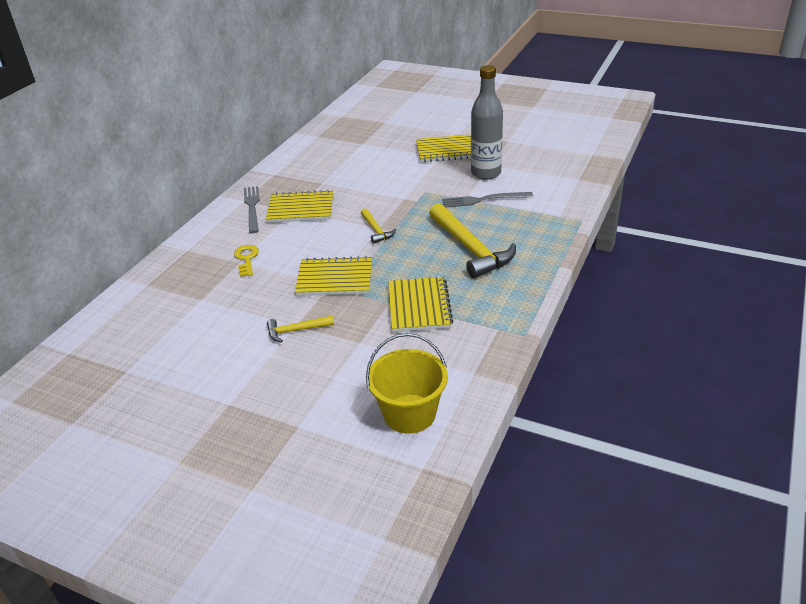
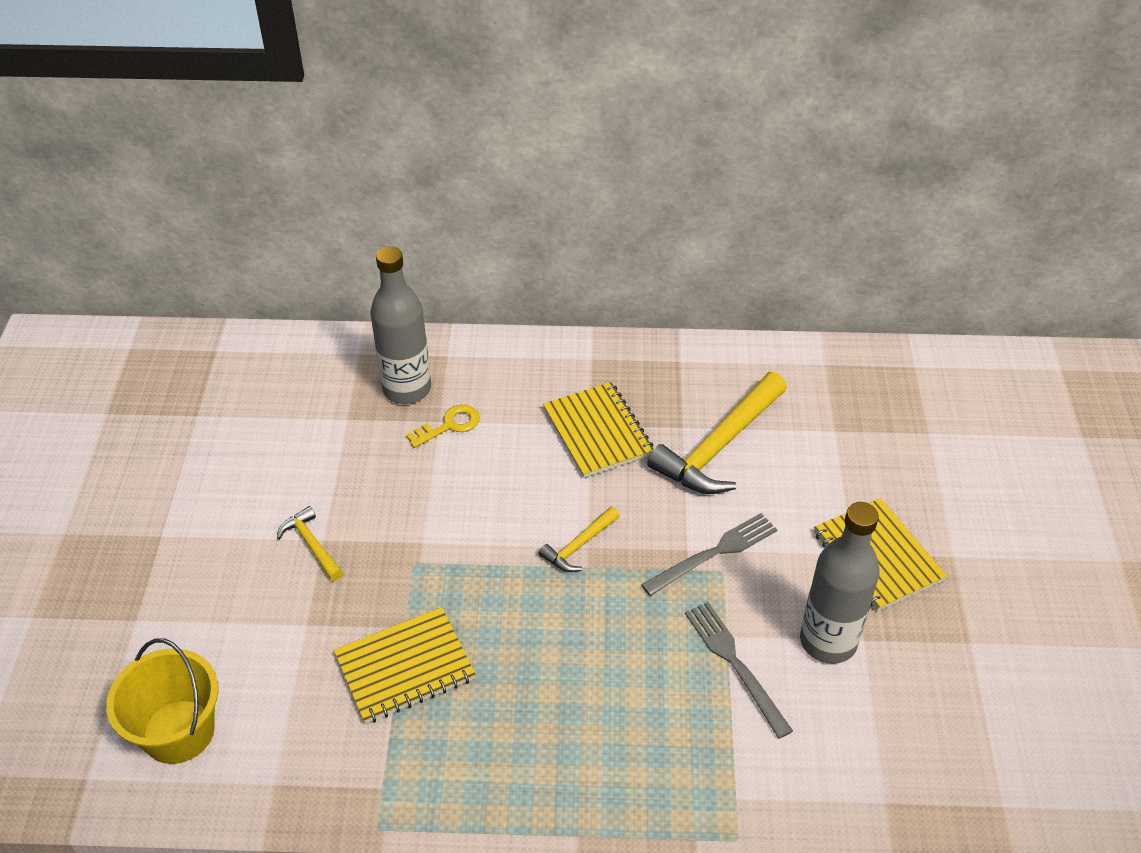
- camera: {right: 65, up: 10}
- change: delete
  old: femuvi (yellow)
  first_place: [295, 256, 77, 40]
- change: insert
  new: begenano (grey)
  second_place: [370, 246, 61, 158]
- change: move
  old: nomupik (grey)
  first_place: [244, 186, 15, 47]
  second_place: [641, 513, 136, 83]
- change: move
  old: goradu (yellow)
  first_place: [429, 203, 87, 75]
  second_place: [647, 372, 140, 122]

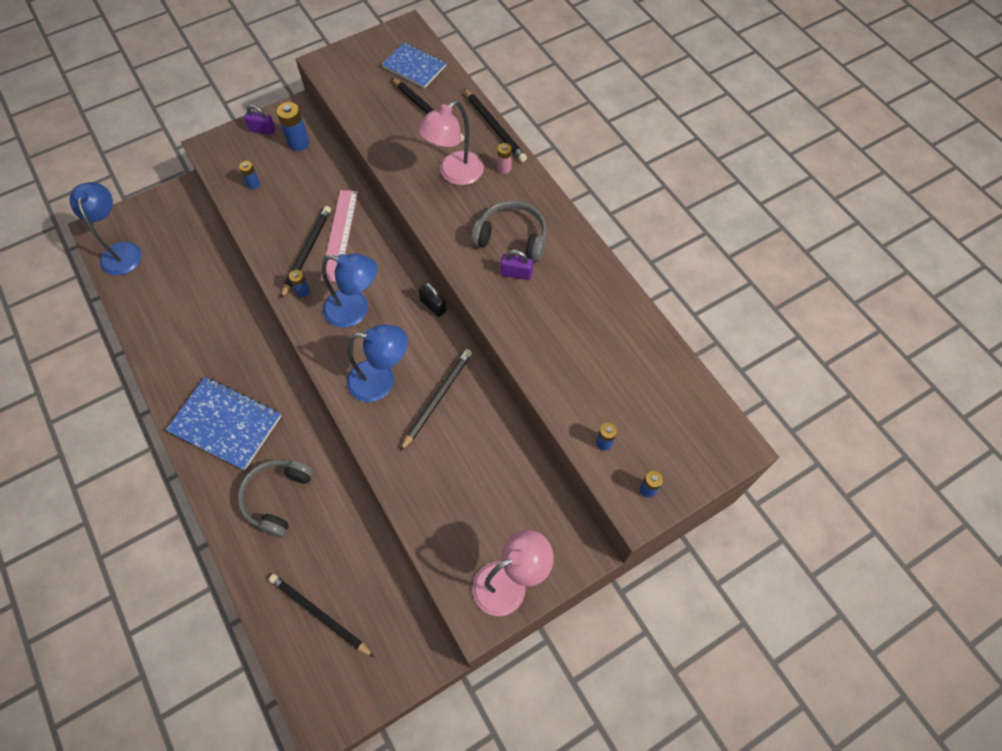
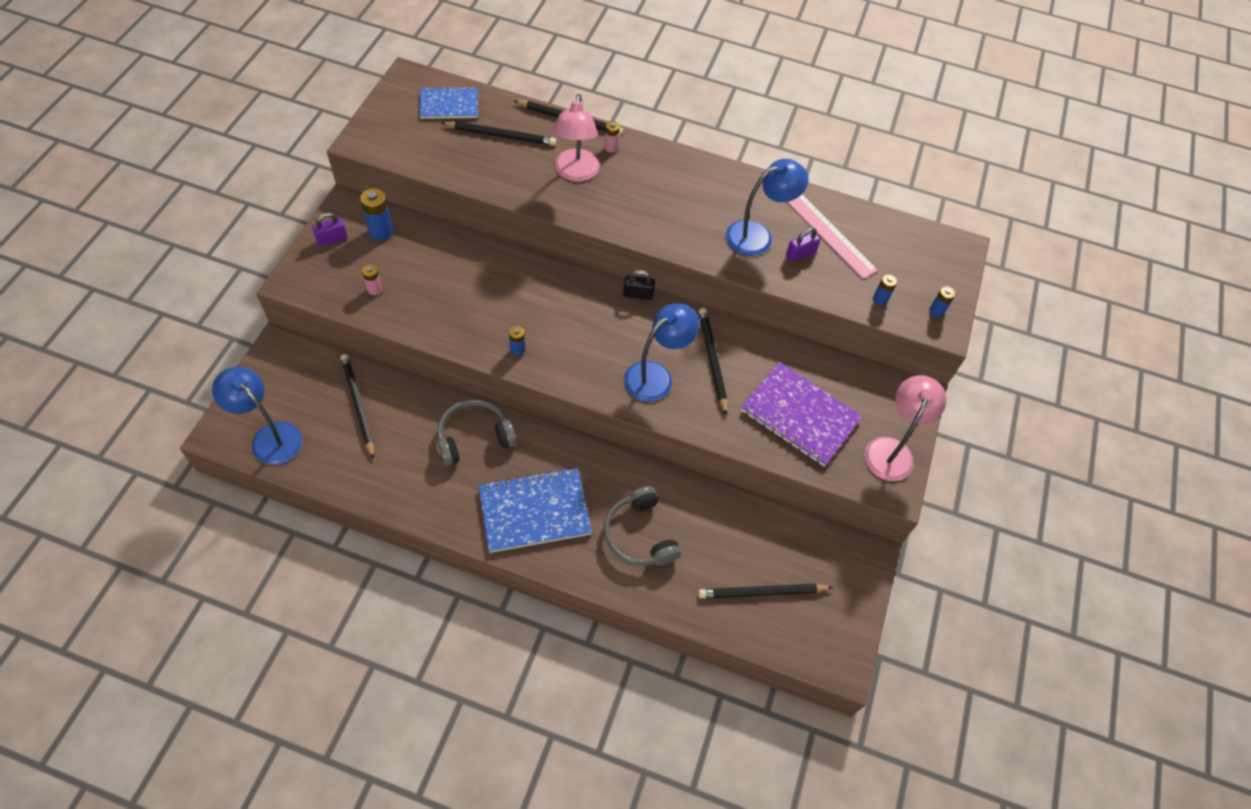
- camera: {right: -45, up: -5}
- change: insert
  new: femuvi (purple)
  second_place: [741, 362, 121, 104]
- change: move
  old: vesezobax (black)
  first_place: [281, 206, 50, 93]
  second_place: [340, 354, 34, 105]
- change: move
  old: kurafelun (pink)
  first_place: [321, 190, 37, 92]
  second_place: [787, 194, 91, 85]
- change: move
  old: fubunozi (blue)
  first_place: [322, 253, 55, 75]
  second_place: [726, 159, 83, 97]
- change: move
  old: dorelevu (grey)
  first_place: [471, 201, 76, 61]
  second_place: [437, 399, 79, 67]
- change: move
  old: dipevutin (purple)
  first_place: [500, 250, 33, 30]
  second_place: [786, 227, 35, 35]
- change: recolor
  old: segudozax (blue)
  new: segudozax (pink)
  first_place: [239, 161, 21, 28]
  second_place: [362, 265, 20, 30]

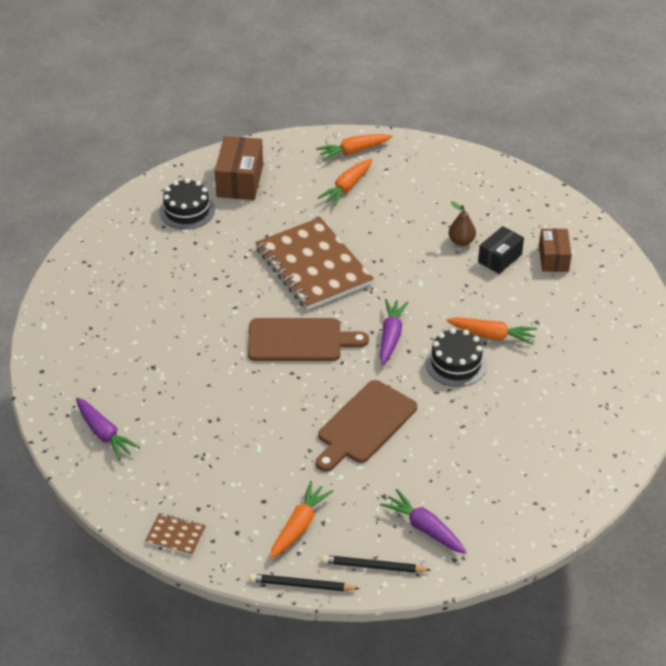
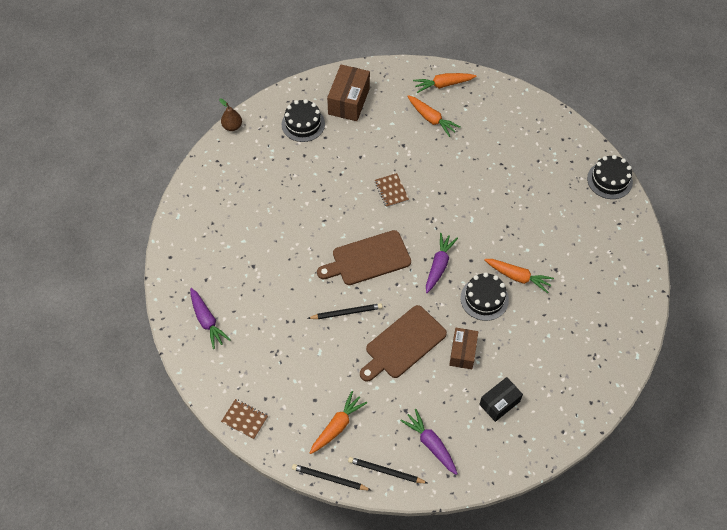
- camera: {right: 10, up: 15}
- change: insert
  new: vesezobax (black)
  second_place: [307, 303, 76, 16]
- change: insert
  new: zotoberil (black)
  second_place: [587, 155, 46, 44]
- change: move
  old: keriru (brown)
  first_place: [449, 201, 27, 45]
  second_place: [219, 99, 23, 32]
- change: move
  old: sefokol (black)
  first_place: [478, 226, 46, 48]
  second_place: [479, 377, 44, 45]
- change: move
  old: sefokol (brown)
  first_place: [539, 228, 33, 44]
  second_place: [449, 328, 29, 41]
- change: rotate
  old: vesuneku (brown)
  first_place: [248, 318, 121, 43]
  second_place: [317, 230, 94, 55]
  degrees: 150
- change: rotate
  old: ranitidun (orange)
  first_place: [317, 159, 56, 47]
  second_place: [407, 95, 53, 42]
  degrees: -90
- change: resize
  old: femuvi (brown)
  first_place: [255, 217, 119, 93]
  second_place: [375, 173, 34, 34]
  factor: 0.41

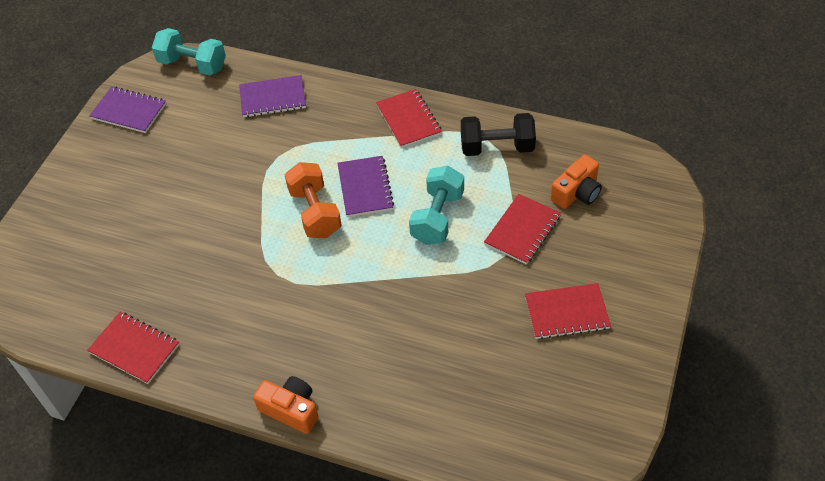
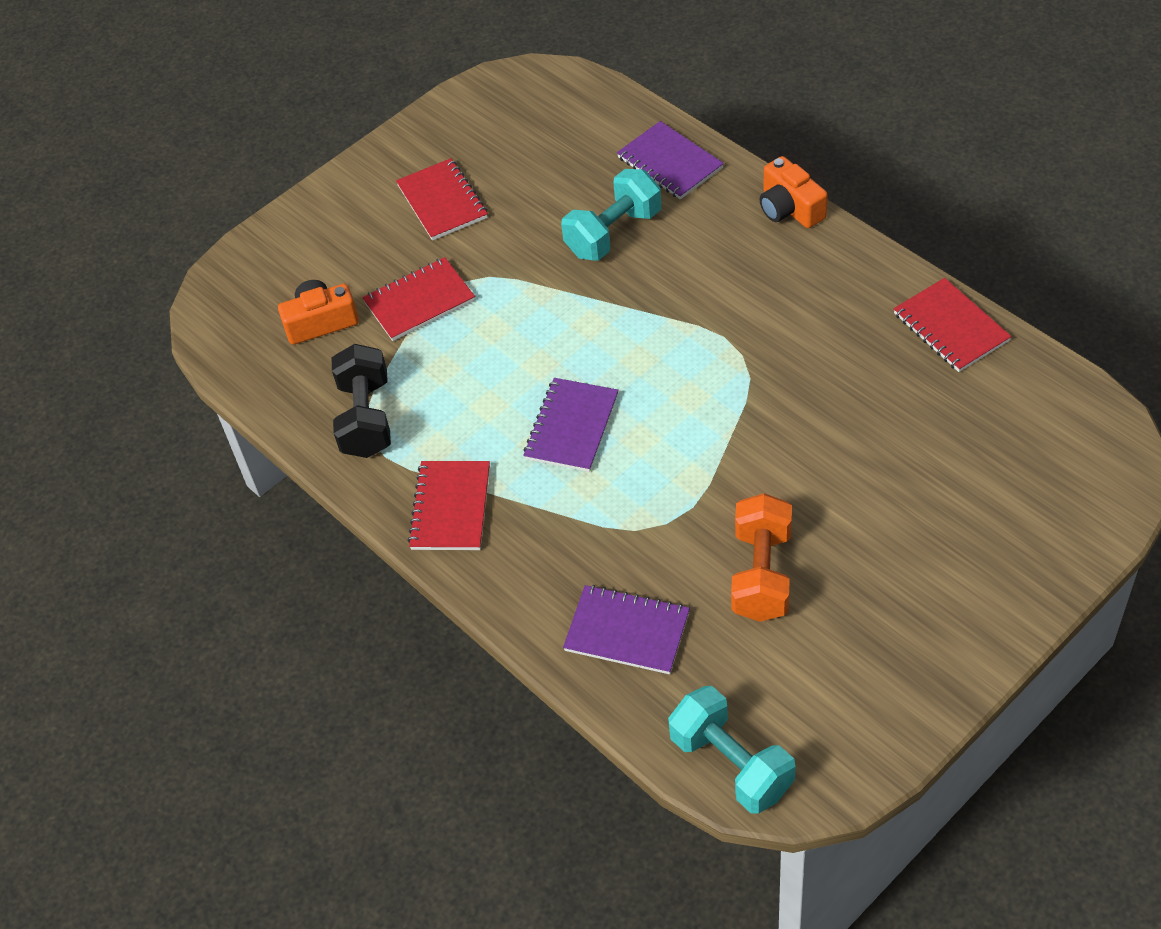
- camera: {right: -150, up: 0}
- change: move
  old: femuvi (purple)
  first_place: [89, 87, 77, 46]
  second_place: [617, 121, 107, 79]
- change: move
  old: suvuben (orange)
  first_place: [285, 162, 57, 76]
  second_place: [731, 493, 61, 129]
- change: move
  old: suvuben (turquoise)
  first_place: [409, 166, 55, 79]
  second_place: [561, 169, 101, 92]
- change: rotate
  old: suvuben (black)
  first_place: [461, 113, 75, 43]
  second_place: [332, 344, 59, 114]
  degrees: 60
- change: rotate
  old: femuvi (red)
  first_place: [525, 283, 86, 56]
  second_place: [396, 158, 92, 83]
  degrees: 45

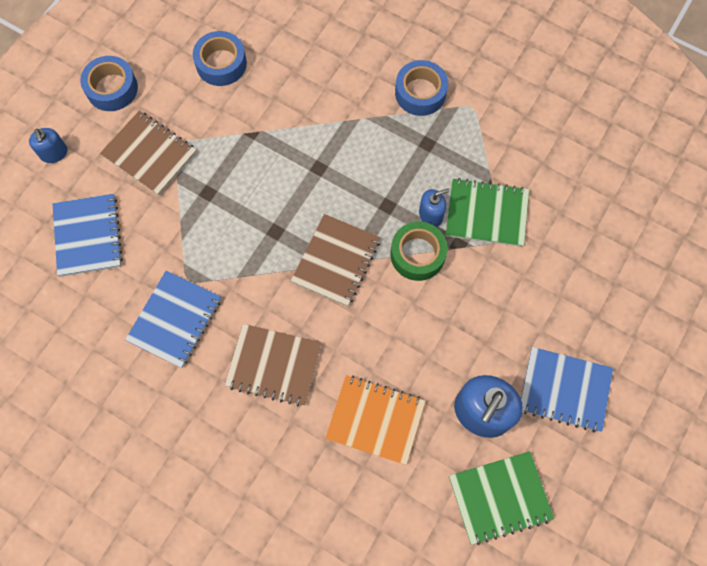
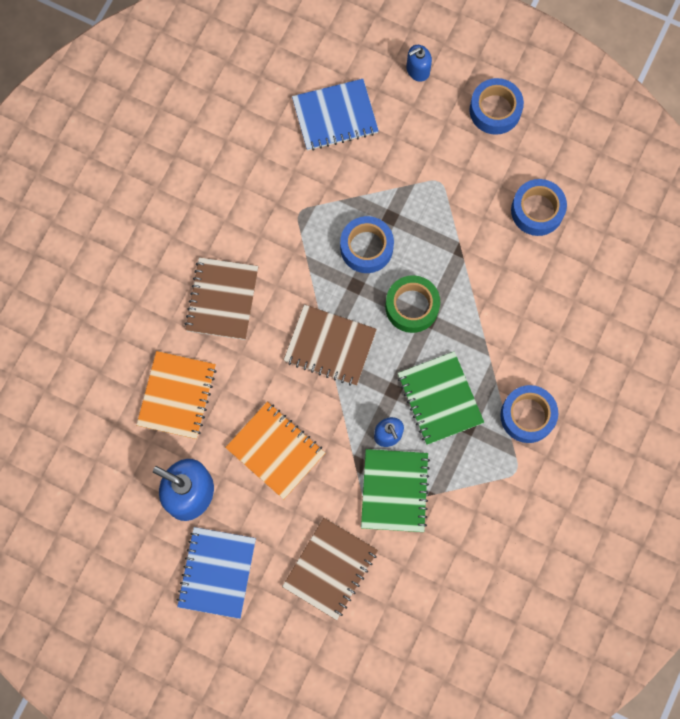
- camera: {right: 85, up: 5}
- change: delete
  old: femuvi (blue)
  first_place: [125, 271, 96, 97]
- change: insert
  new: femuvi (orange)
  second_place: [225, 402, 100, 97]
- change: insert
  new: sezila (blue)
  second_place: [340, 216, 54, 57]
- change: move
  old: femuvi (brown)
  first_place: [100, 111, 97, 84]
  second_place: [282, 518, 96, 102]
- change: move
  old: sezila (green)
  first_place: [391, 222, 56, 59]
  second_place: [385, 275, 55, 58]
- change: move
  old: femuvi (green)
  first_place: [449, 451, 105, 94]
  second_place: [398, 351, 86, 94]

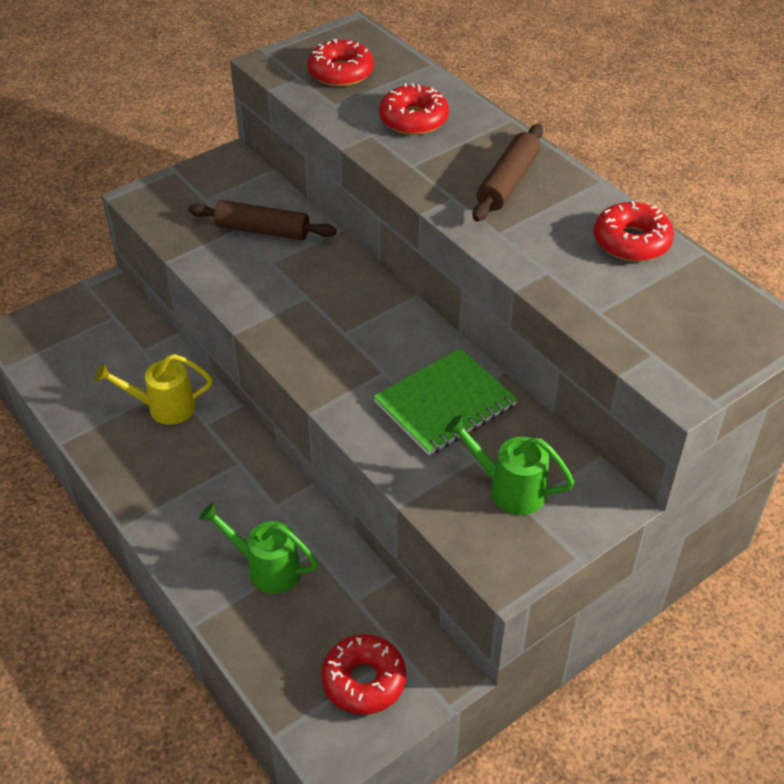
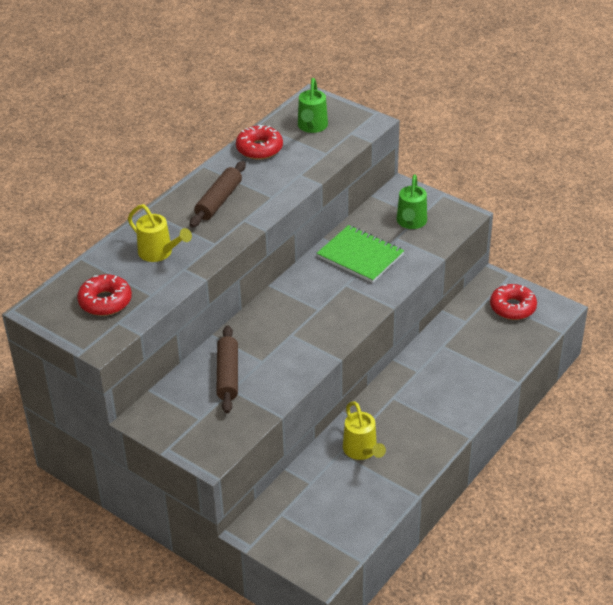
- camera: {right: -105, up: -5}
- change: move
  old: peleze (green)
  first_place: [199, 503, 119, 91]
  second_place: [298, 78, 30, 55]
- change: replace
  old: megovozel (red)
  new: peleze (yellow)
  first_place: [379, 83, 70, 52]
  second_place: [128, 204, 64, 58]
- change: rotate
  old: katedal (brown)
  first_place: [473, 124, 70, 98]
  second_place: [190, 161, 56, 67]
  degrees: -75

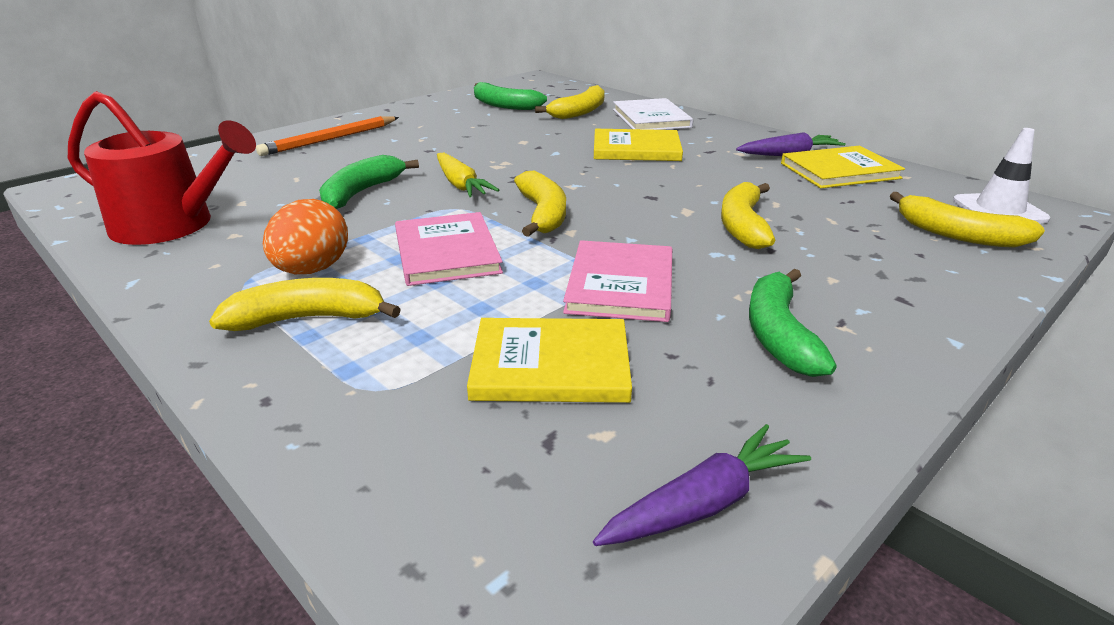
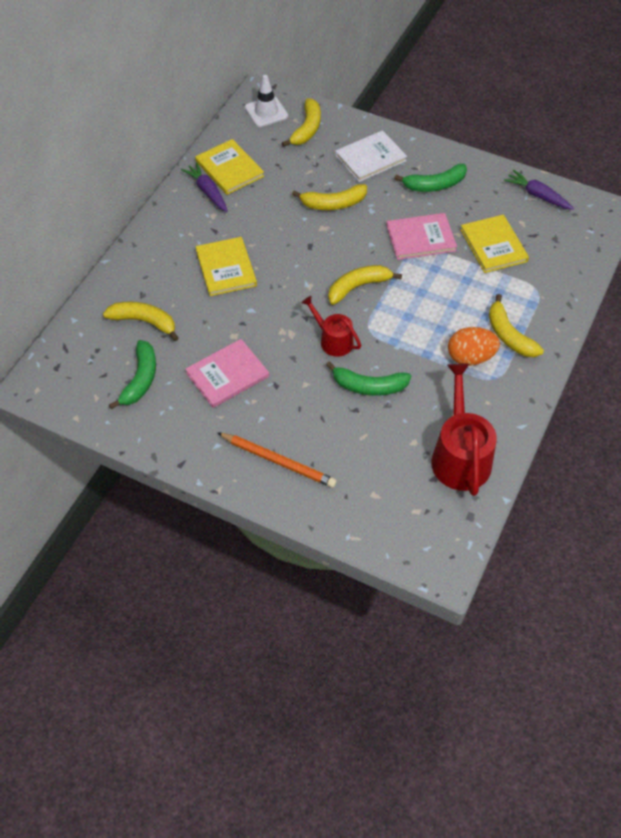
- camera: {right: -110, up: 25}
- change: move
  old: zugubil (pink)
  first_place: [395, 212, 108, 74]
  second_place: [185, 339, 84, 69]
- change: move
  old: zugubil (white)
  first_place: [613, 98, 80, 32]
  second_place: [335, 130, 72, 52]
- change: replace
  old: ranitidun (yellow)
  new: peleze (red)
  first_place: [437, 153, 62, 44]
  second_place: [301, 296, 60, 61]

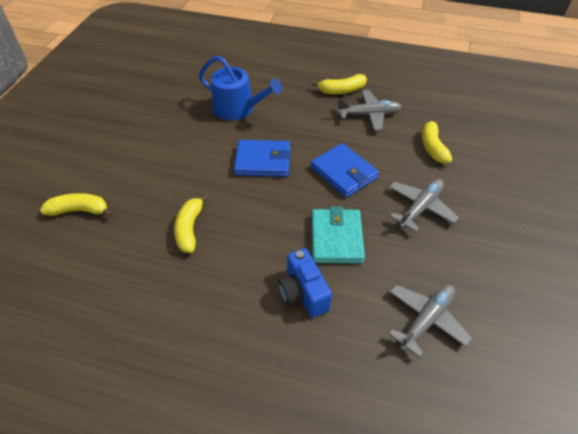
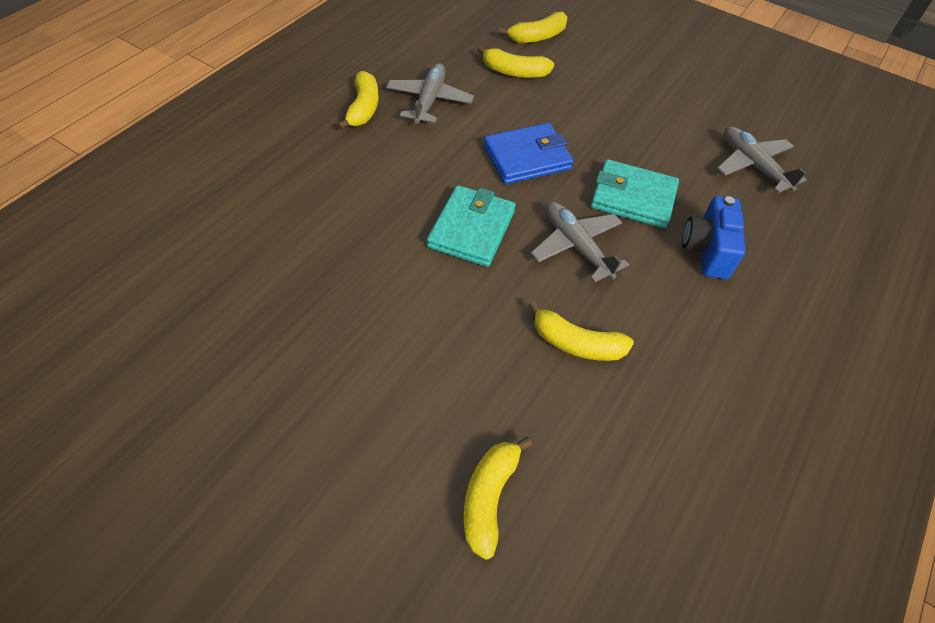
- camera: {right: -75, up: 5}
- change: delete
  old: peleze (blue)
  first_place: [199, 55, 83, 65]
- change: insert
  new: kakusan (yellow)
  second_place: [499, 12, 68, 31]
- change: move
  old: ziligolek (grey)
  first_place: [389, 179, 70, 53]
  second_place: [531, 201, 98, 82]
- change: recolor
  old: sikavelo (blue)
  new: sikavelo (turquoise)
  first_place: [234, 140, 57, 37]
  second_place: [427, 185, 89, 82]
- change: rotate
  old: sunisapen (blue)
  first_place: [278, 248, 54, 70]
  second_place: [682, 196, 64, 83]
  degrees: 105

